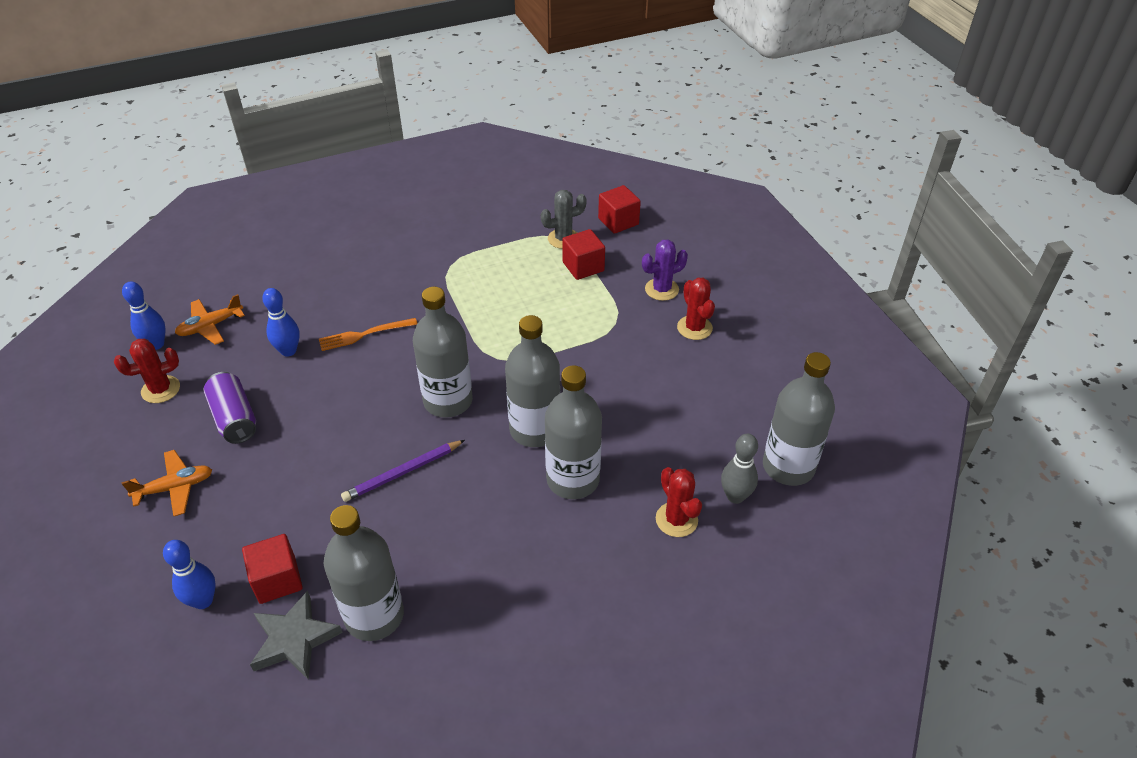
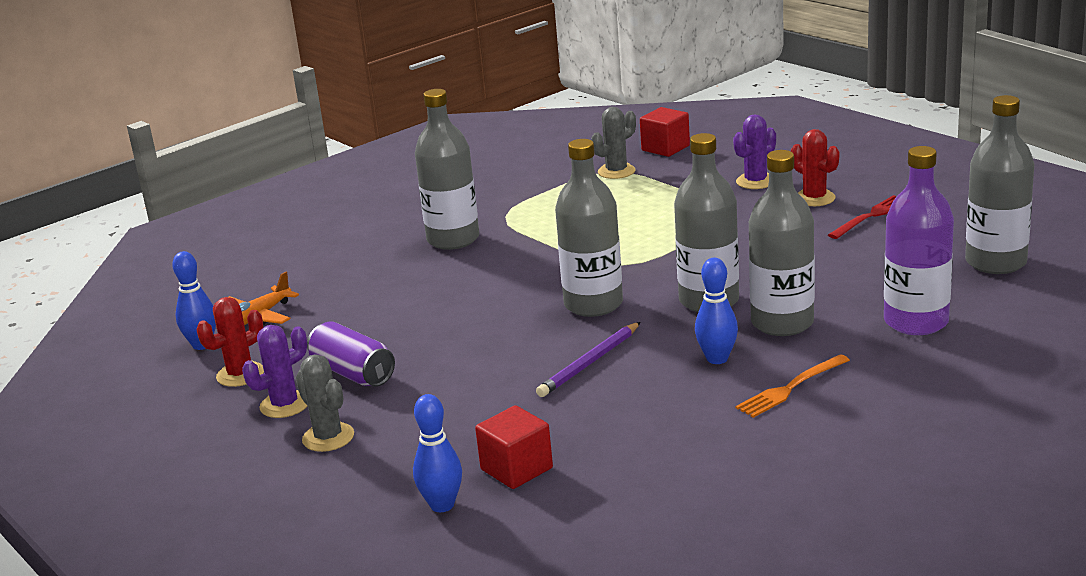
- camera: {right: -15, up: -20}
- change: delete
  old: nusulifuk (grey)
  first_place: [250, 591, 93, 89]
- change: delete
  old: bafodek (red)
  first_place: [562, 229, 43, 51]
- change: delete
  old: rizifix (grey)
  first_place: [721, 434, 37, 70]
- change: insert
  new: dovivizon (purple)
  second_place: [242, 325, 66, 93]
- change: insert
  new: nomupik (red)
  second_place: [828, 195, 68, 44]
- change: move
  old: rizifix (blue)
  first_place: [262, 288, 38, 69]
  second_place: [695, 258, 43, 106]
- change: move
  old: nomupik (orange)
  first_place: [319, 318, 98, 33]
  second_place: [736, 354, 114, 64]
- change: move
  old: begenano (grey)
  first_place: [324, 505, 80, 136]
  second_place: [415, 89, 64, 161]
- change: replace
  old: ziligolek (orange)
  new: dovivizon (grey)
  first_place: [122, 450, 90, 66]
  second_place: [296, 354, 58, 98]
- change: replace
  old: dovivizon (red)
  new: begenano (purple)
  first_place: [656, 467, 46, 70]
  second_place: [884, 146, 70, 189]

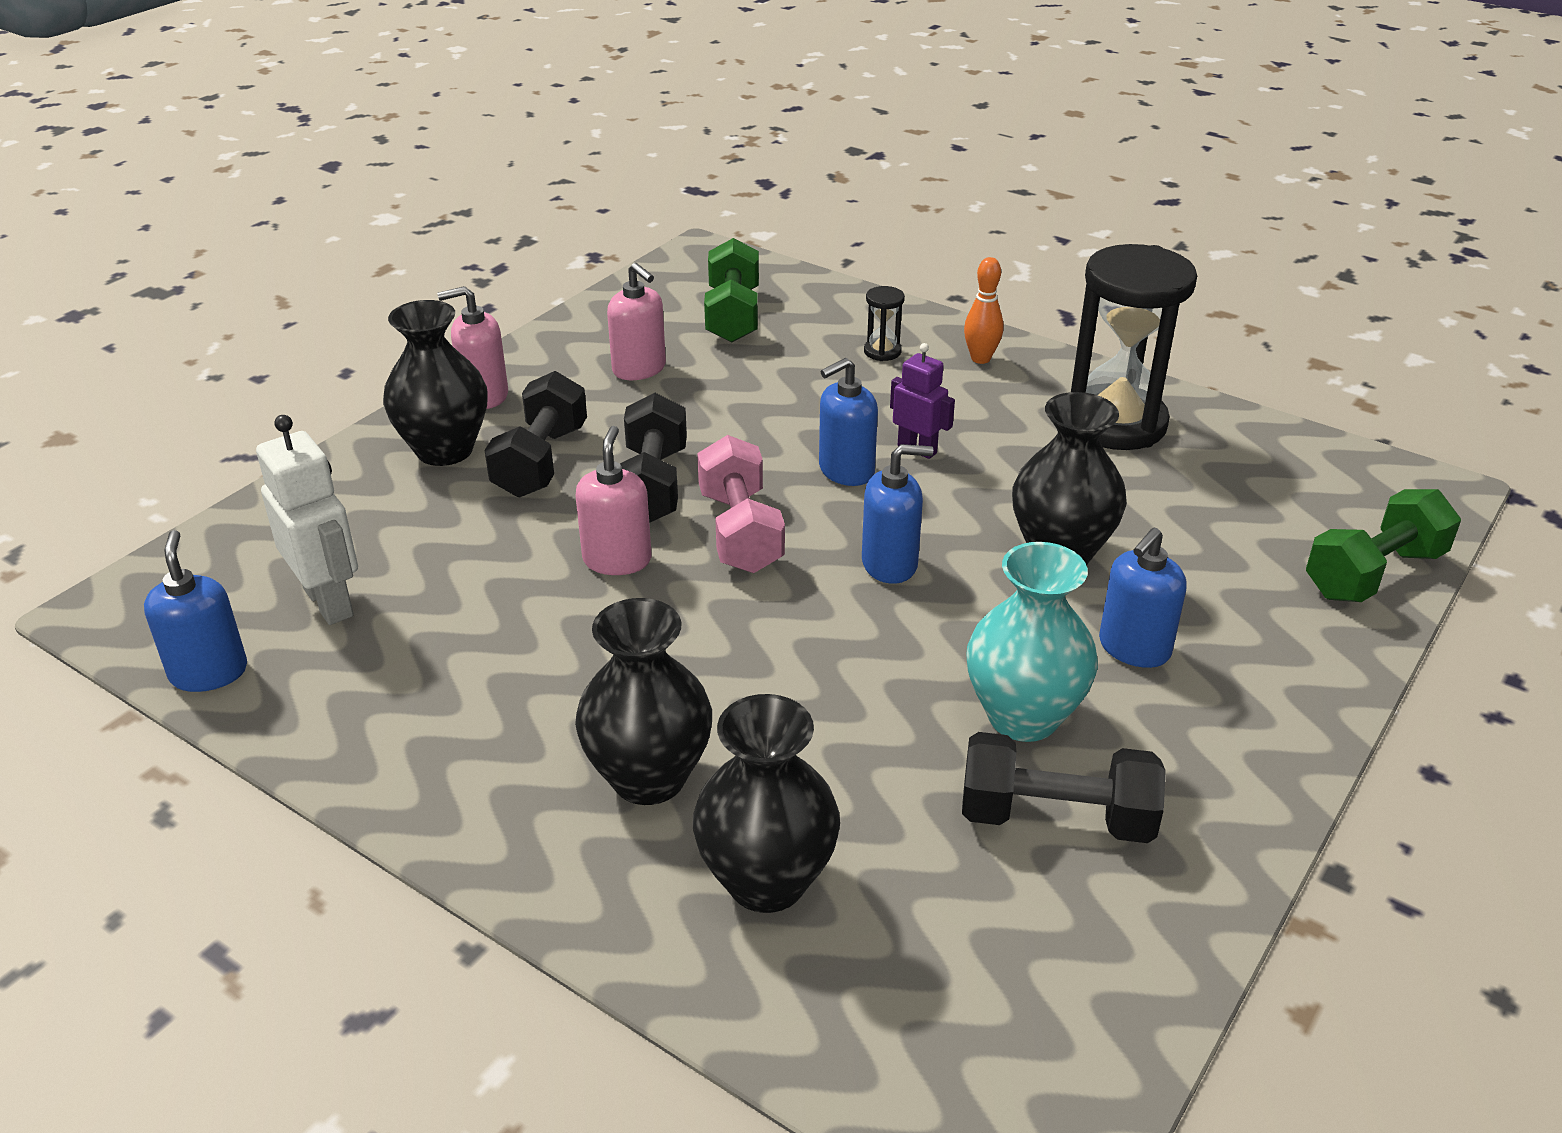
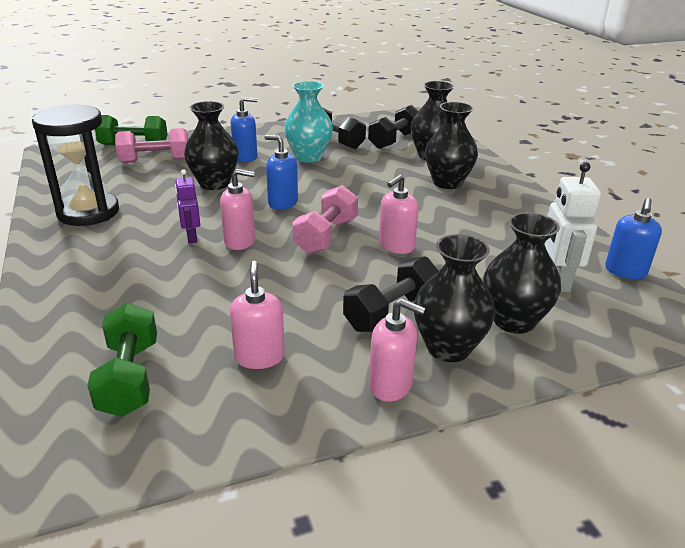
- camera: {right: -145, up: -5}
- change: delete
  old: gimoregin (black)
  first_place: [864, 286, 41, 75]
- change: delete
  old: rizifix (orange)
  first_place: [964, 257, 39, 107]
- change: insert
  new: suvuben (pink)
  second_place: [115, 128, 73, 35]
- change: insert
  new: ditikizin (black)
  second_place: [483, 212, 78, 122]
- change: move
  old: suvuben (black)
  first_place: [620, 393, 67, 130]
  second_place: [368, 105, 50, 44]
- change: recolor
  old: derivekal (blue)
  new: derivekal (pink)
  first_place: [819, 358, 59, 128]
  second_place: [220, 169, 35, 81]
- change: rotate
  old: suvuben (green)
  first_place: [704, 238, 55, 105]
  second_place: [87, 303, 70, 114]
  degrees: -45

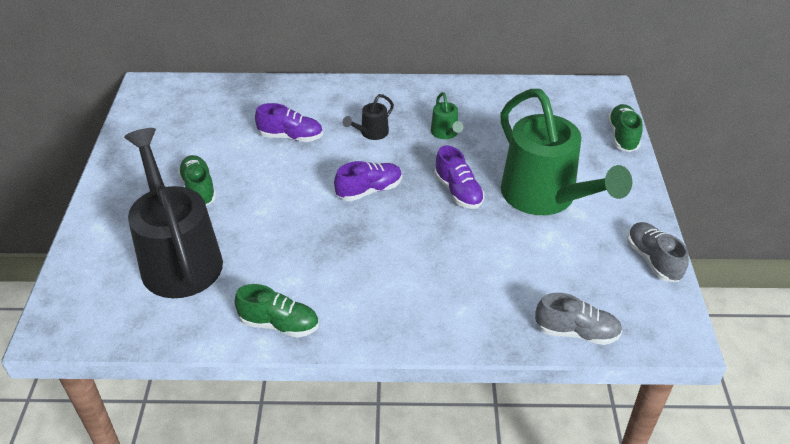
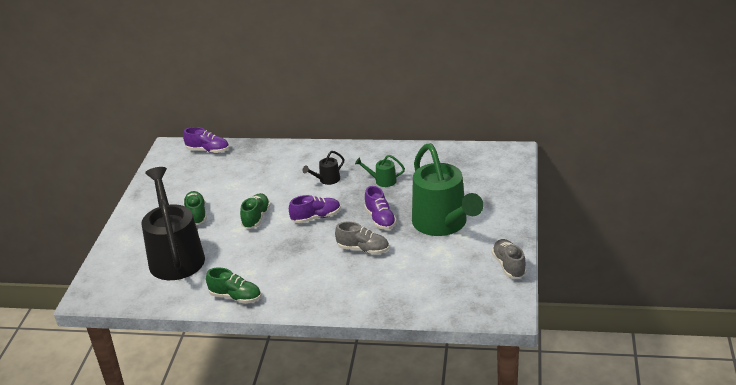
- camera: {right: 10, up: -10}
- change: move
  old: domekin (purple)
  first_place: [255, 103, 68, 39]
  second_place: [183, 127, 46, 26]
- change: move
  old: domekin (grey)
  first_place: [535, 293, 87, 52]
  second_place: [335, 222, 54, 33]
- change: move
  old: domekin (green)
  first_place: [608, 104, 34, 48]
  second_place: [240, 193, 31, 36]
- change: rotate
  old: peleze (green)
  first_place: [431, 92, 32, 47]
  second_place: [355, 155, 50, 32]
  degrees: 105

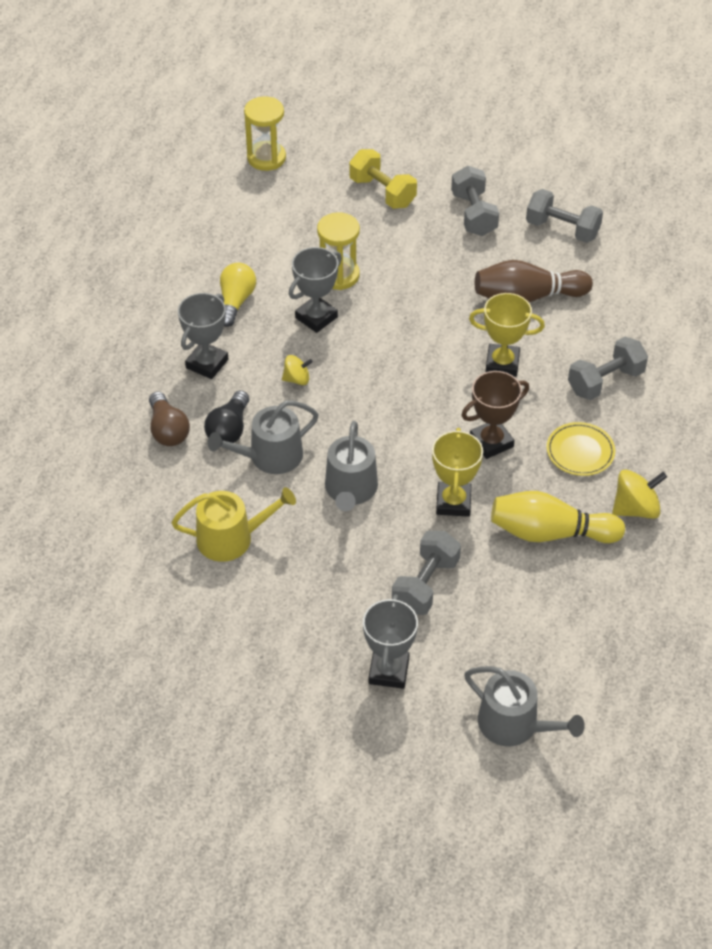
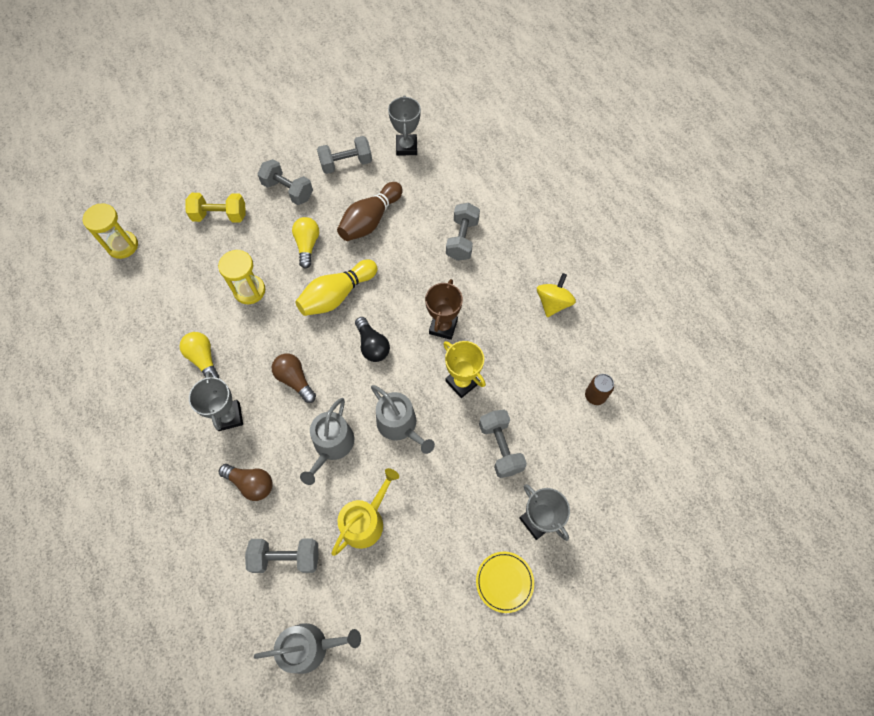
- camera: {right: -45, up: 15}
- change: delete
  old: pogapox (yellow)
  first_place: [469, 293, 76, 84]
- change: insert
  new: suvuben (grey)
  second_place: [245, 538, 74, 35]
- change: insert
  new: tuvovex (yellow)
  second_place: [292, 217, 27, 51]
- change: insert
  new: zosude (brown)
  second_place: [585, 374, 29, 31]
- change: move
  old: tuvovex (black)
  first_place: [204, 390, 45, 53]
  second_place: [355, 317, 35, 45]
- change: move
  old: pogapox (grey)
  first_place: [289, 247, 53, 86]
  second_place: [388, 96, 33, 60]
- change: move
  old: peleze (grey)
  first_place: [464, 666, 121, 80]
  second_place: [254, 623, 107, 51]
- change: move
  old: rizifix (yellow)
  first_place: [491, 491, 134, 52]
  second_place: [295, 260, 82, 56]
- change: move
  old: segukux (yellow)
  first_place: [547, 422, 68, 54]
  second_place: [476, 552, 58, 61]
- change: replace
  old: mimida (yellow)
  new: tuvovex (brown)
  first_place: [282, 355, 31, 30]
  second_place: [272, 354, 44, 49]

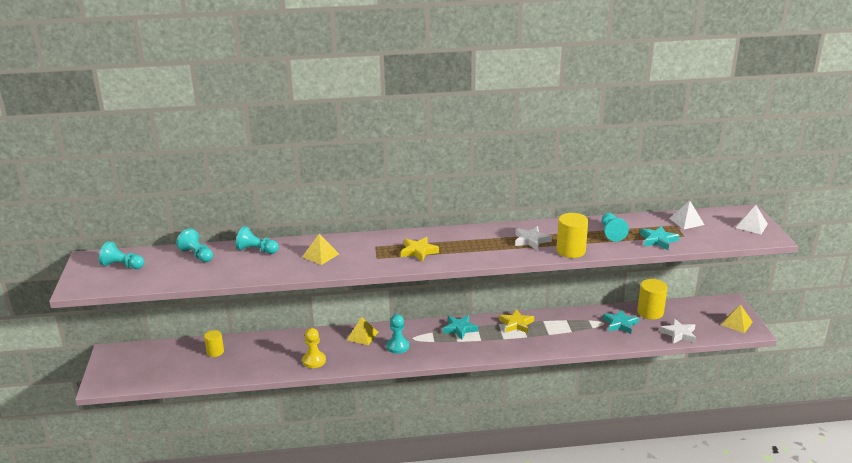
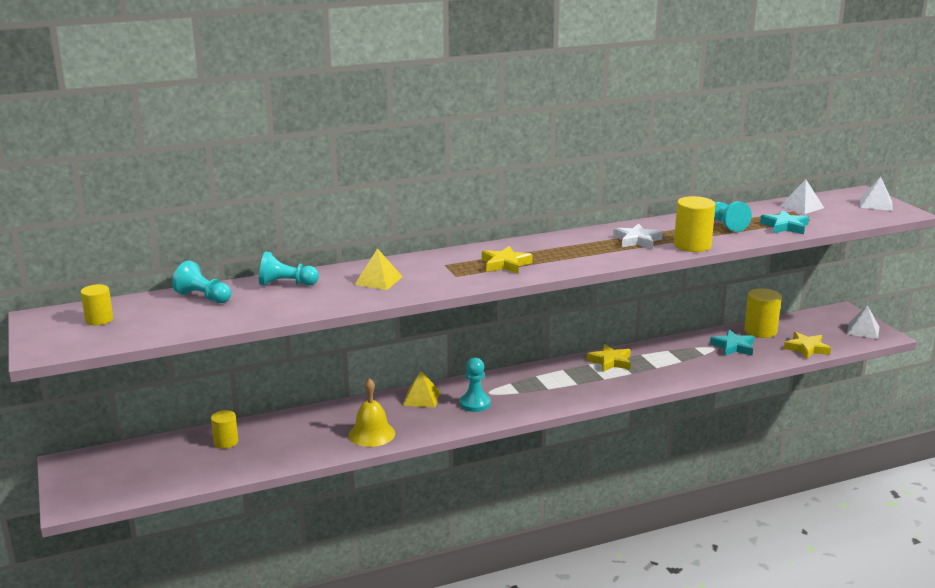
- camera: {right: -15, up: -5}
- change: delete
  old: nusulifuk (turquoise)
  first_place: [443, 315, 35, 25]
- change: replace
  old: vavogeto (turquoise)
  new: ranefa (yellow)
  first_place: [99, 241, 45, 28]
  second_place: [80, 284, 33, 41]
- change: replace
  old: vavogeto (yellow)
  new: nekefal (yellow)
  first_place: [302, 328, 24, 40]
  second_place: [349, 378, 46, 69]
- change: recolor
  old: nusulifuk (white)
  new: nusulifuk (yellow)
  first_place: [660, 318, 36, 26]
  second_place: [784, 332, 47, 27]
- change: recolor
  old: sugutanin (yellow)
  new: sugutanin (white)
  first_place: [721, 304, 32, 29]
  second_place: [847, 305, 32, 34]

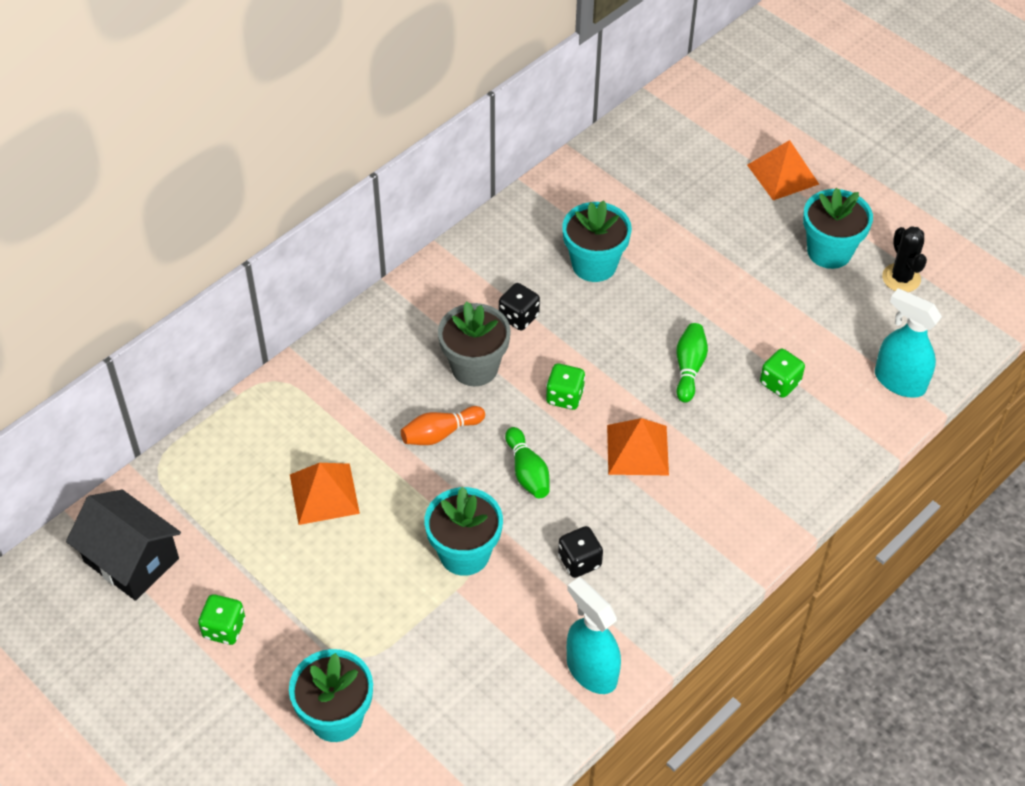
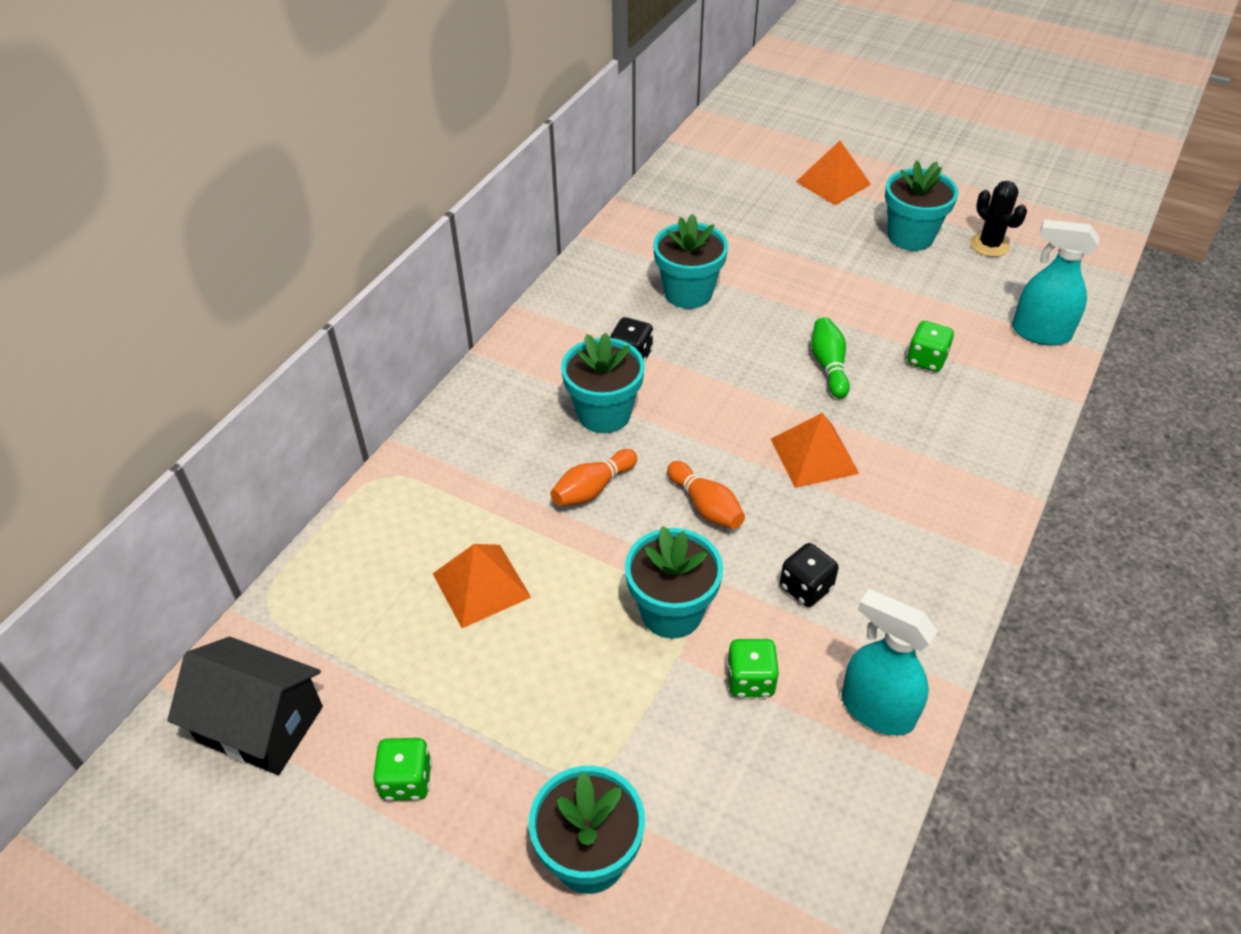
- camera: {right: -15, up: -5}
- change: move
  old: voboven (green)
  first_place: [546, 364, 39, 46]
  second_place: [727, 639, 52, 58]
- change: recolor
  old: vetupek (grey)
  new: vetupek (turquoise)
  first_place: [438, 301, 73, 85]
  second_place: [561, 333, 84, 100]
- change: recolor
  old: rizifix (green)
  new: rizifix (orange)
  first_place: [505, 427, 45, 71]
  second_place: [667, 461, 78, 68]

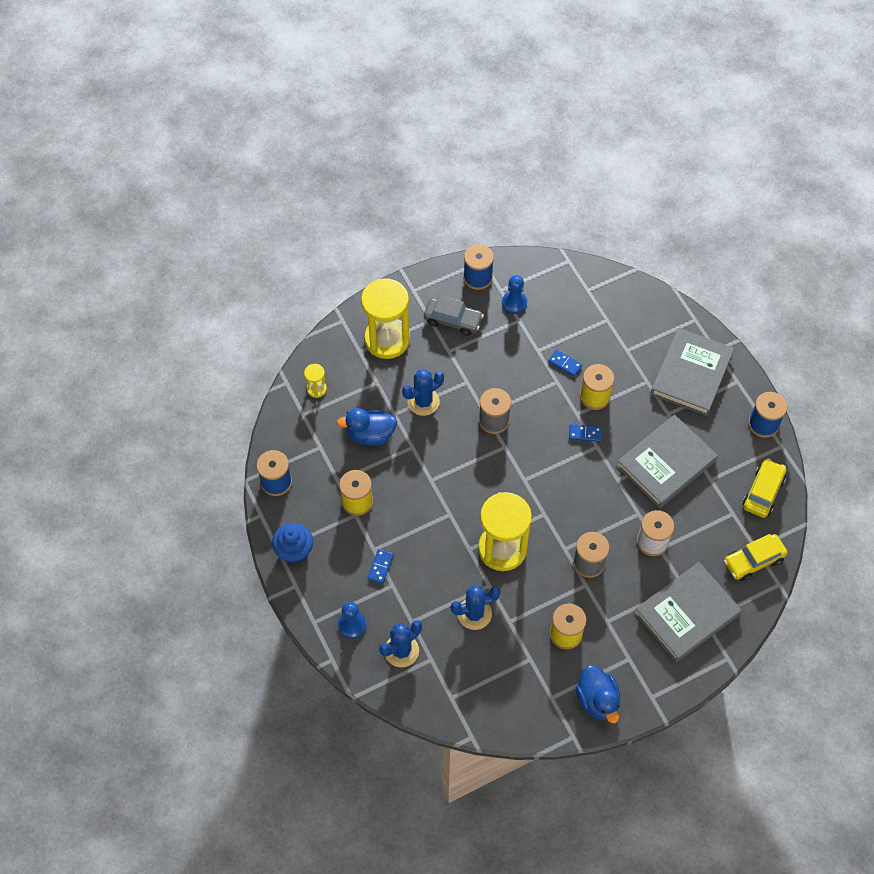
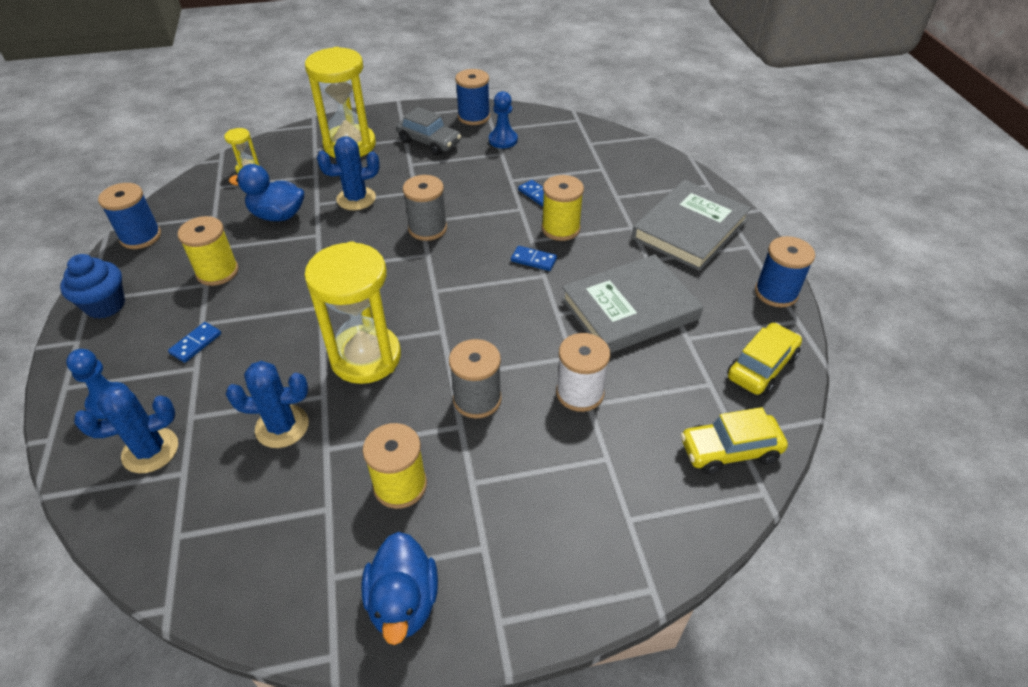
- camera: {right: 15, up: -15}
- change: delete
  old: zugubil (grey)
  first_place: [634, 562, 108, 100]

